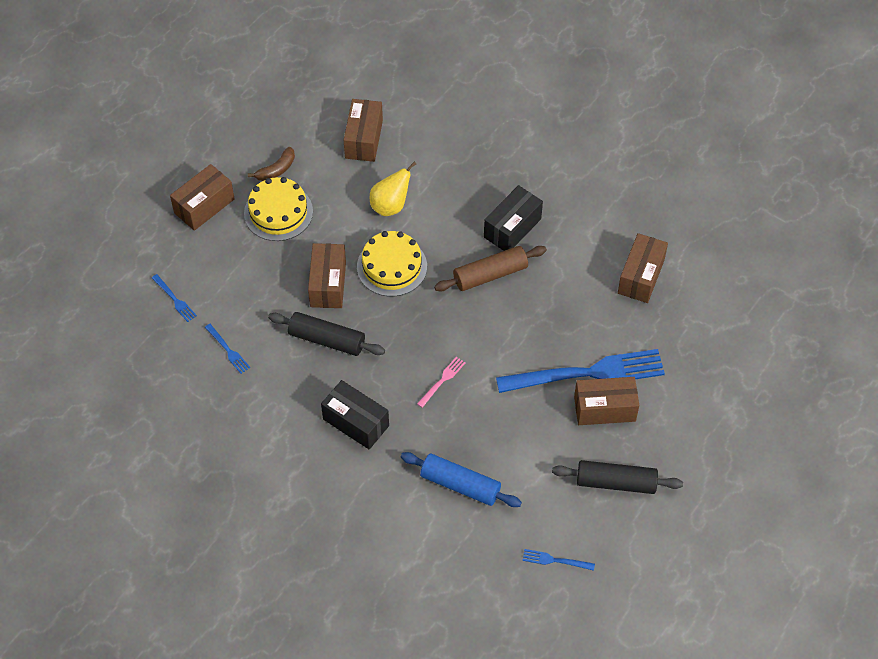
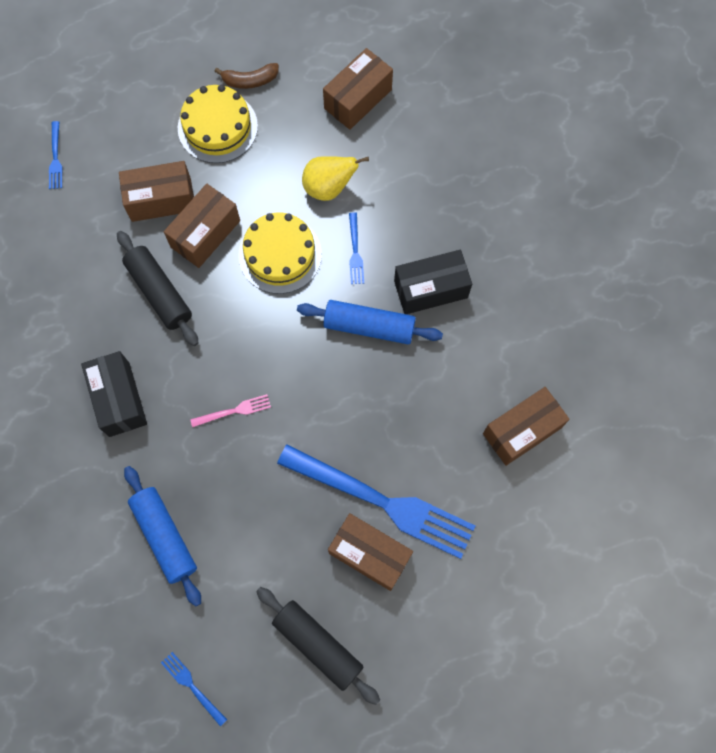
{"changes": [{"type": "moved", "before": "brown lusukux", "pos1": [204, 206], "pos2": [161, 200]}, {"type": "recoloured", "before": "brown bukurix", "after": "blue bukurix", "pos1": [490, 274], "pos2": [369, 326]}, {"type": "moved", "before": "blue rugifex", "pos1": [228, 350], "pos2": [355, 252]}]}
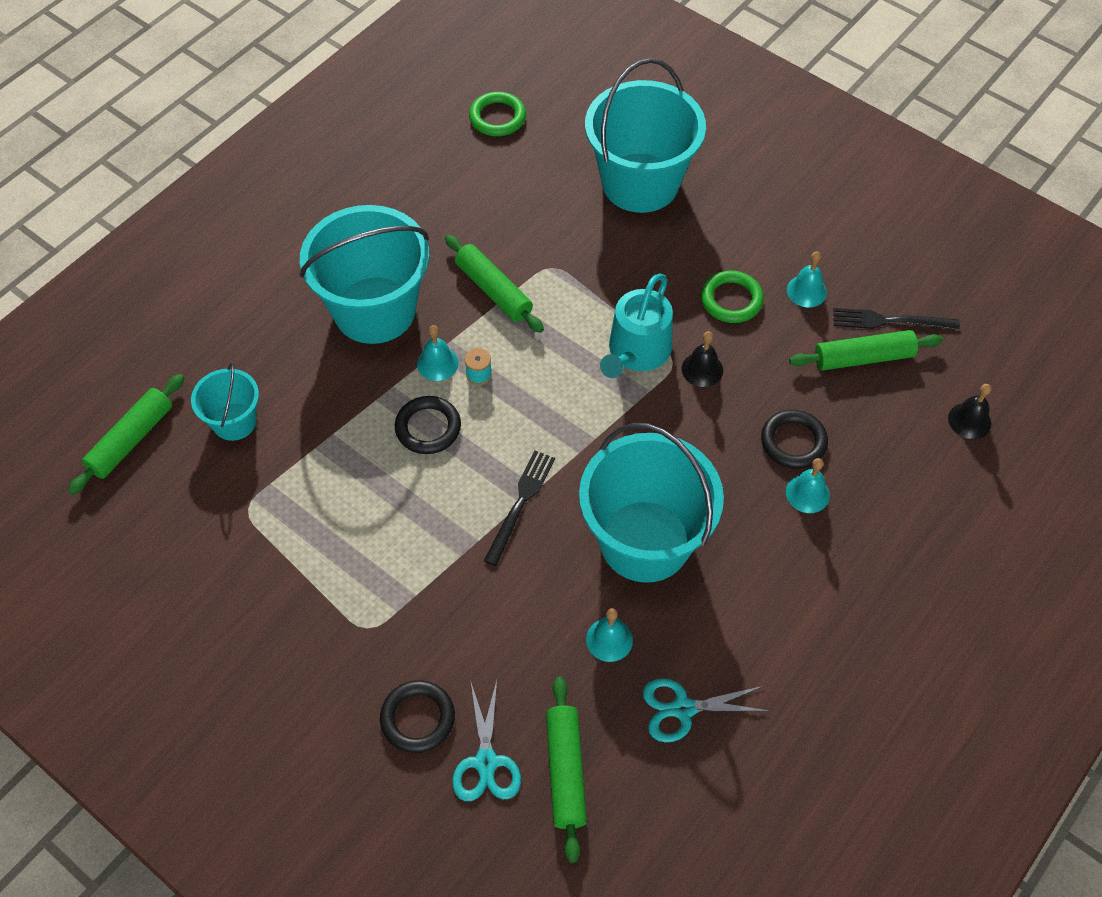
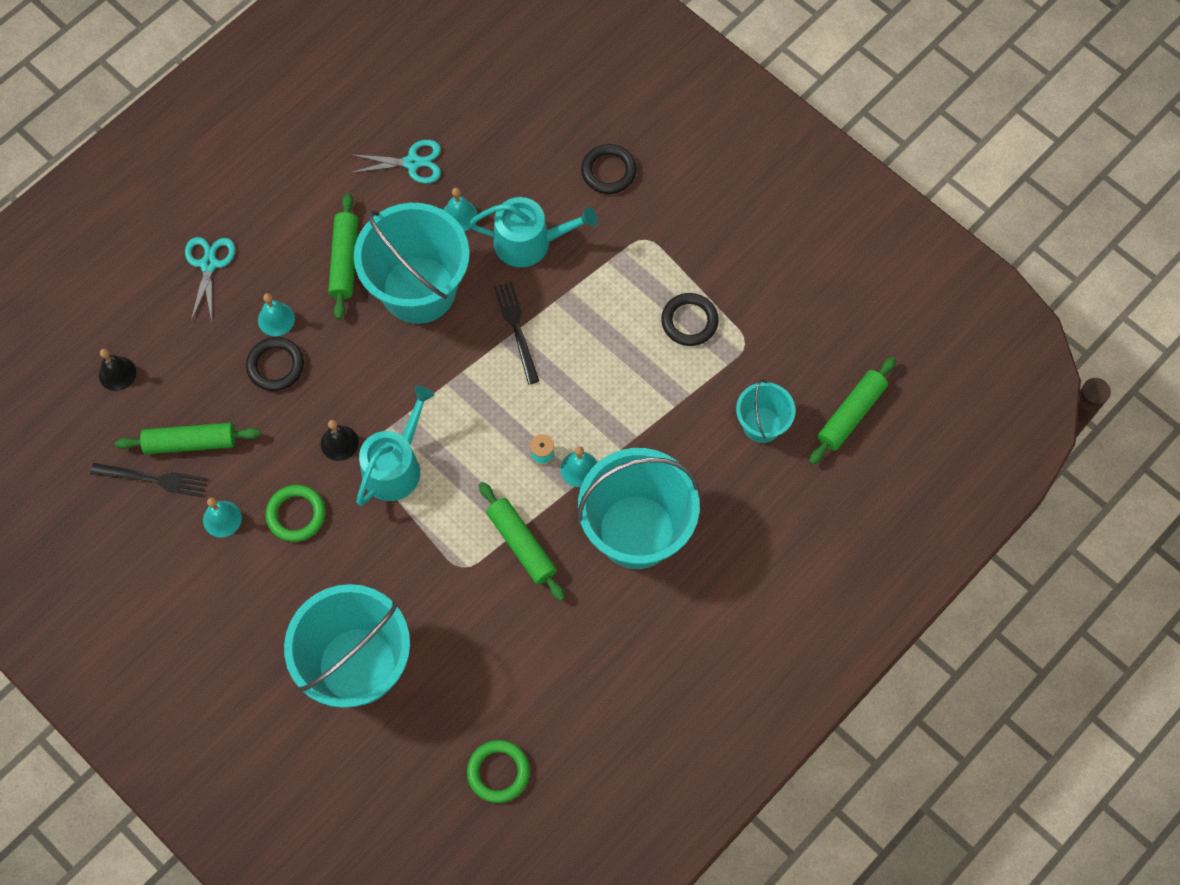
{"changes": [{"type": "moved", "before": "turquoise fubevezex", "pos1": [486, 762], "pos2": [208, 264]}, {"type": "moved", "before": "green bukurix", "pos1": [566, 771], "pos2": [344, 261]}, {"type": "added", "after": "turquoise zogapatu", "pos2": [529, 242]}, {"type": "turned", "before": "black rugifex", "pos1": [520, 504], "pos2": [517, 329], "turn": 135}, {"type": "moved", "before": "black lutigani", "pos1": [428, 428], "pos2": [689, 321]}]}
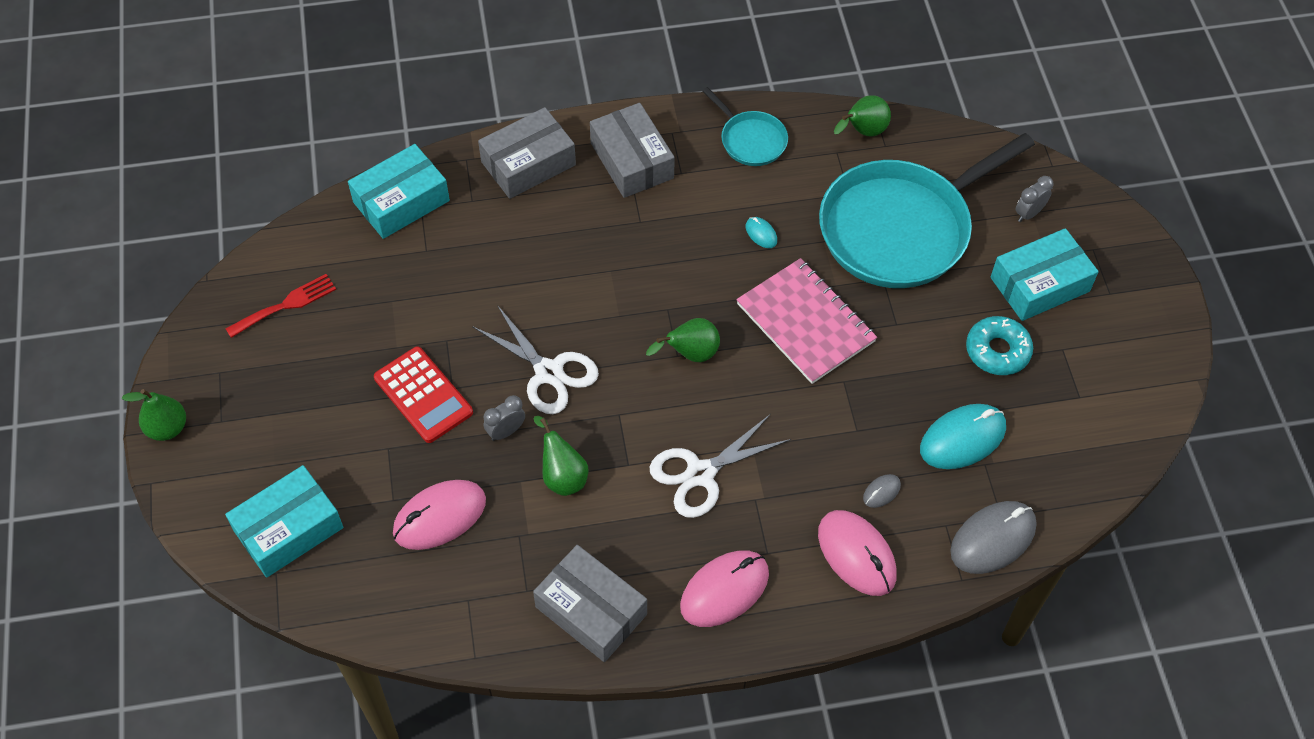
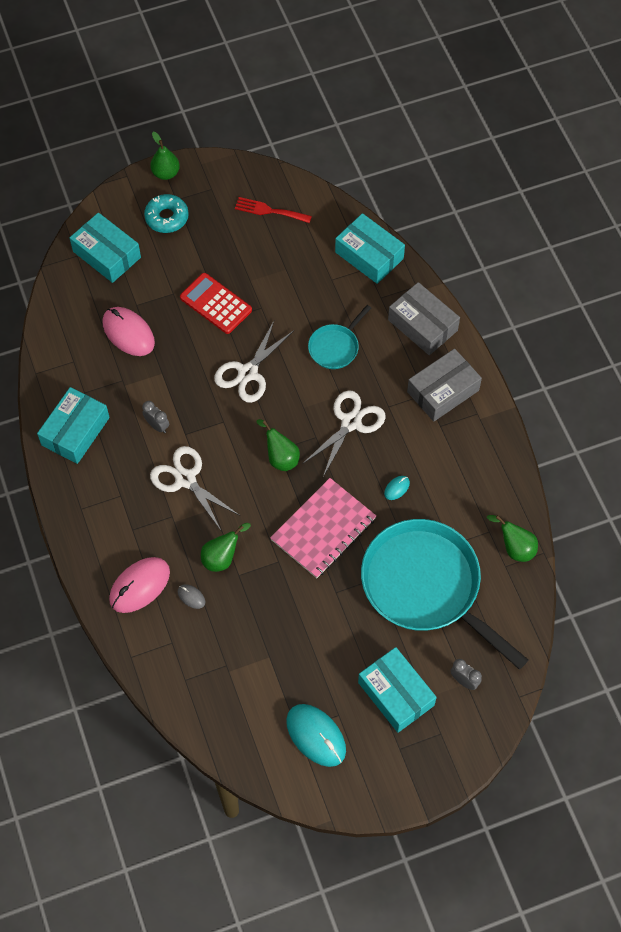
{"changes": [{"type": "recoloured", "before": "grey lusukux", "after": "turquoise lusukux", "pos1": [591, 610], "pos2": [75, 431]}, {"type": "moved", "before": "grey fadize", "pos1": [506, 431], "pos2": [157, 426]}, {"type": "moved", "before": "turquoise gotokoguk", "pos1": [997, 351], "pos2": [167, 217]}, {"type": "turned", "before": "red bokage", "pos1": [423, 395], "pos2": [216, 304], "turn": 90}, {"type": "moved", "before": "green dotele", "pos1": [562, 475], "pos2": [222, 557]}, {"type": "turned", "before": "red rugifex", "pos1": [286, 305], "pos2": [269, 211], "turn": 150}, {"type": "moved", "before": "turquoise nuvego", "pos1": [962, 439], "pos2": [316, 736]}, {"type": "added", "after": "white fubevezex", "pos2": [351, 422]}, {"type": "moved", "before": "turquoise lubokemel", "pos1": [751, 140], "pos2": [335, 347]}, {"type": "removed", "before": "pink nuvego", "pos1": [724, 590]}, {"type": "removed", "before": "grey nuvego", "pos1": [993, 539]}]}
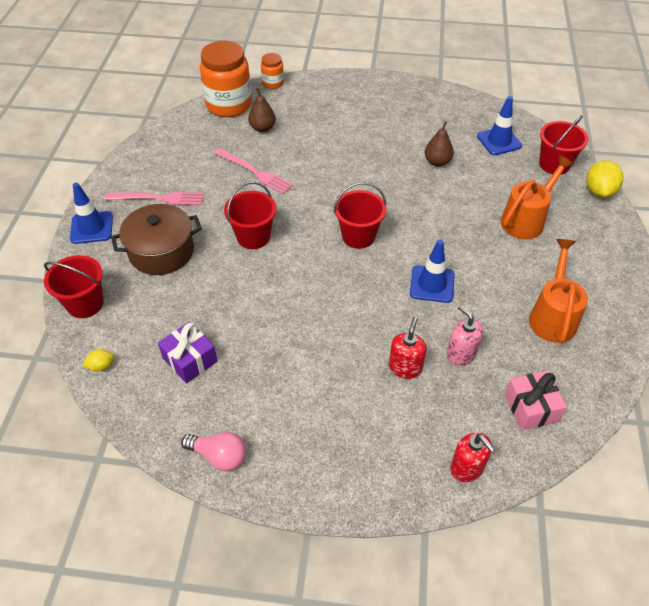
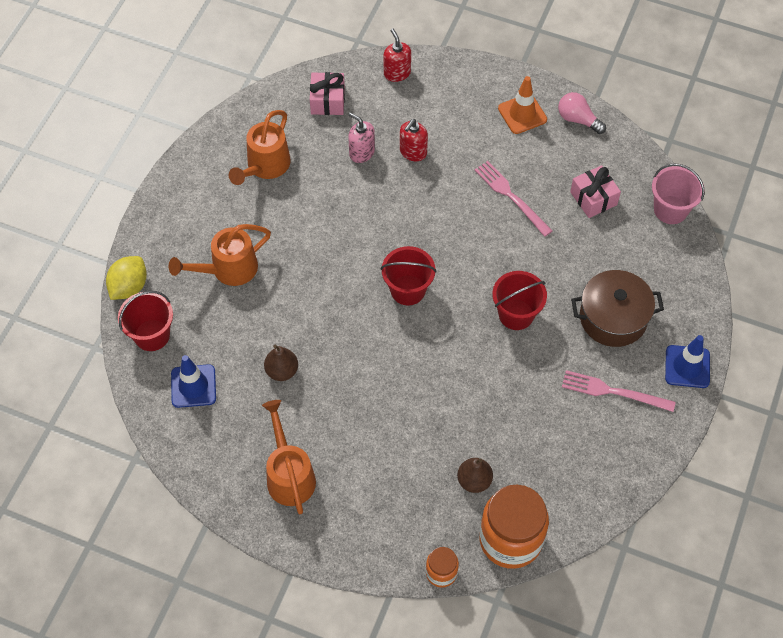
{"changes": [{"type": "added", "after": "orange zogapatu", "pos2": [289, 474]}, {"type": "turned", "before": "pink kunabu", "pos1": [461, 354], "pos2": [361, 152], "turn": 150}, {"type": "moved", "before": "pink rugifex", "pos1": [254, 172], "pos2": [511, 196]}, {"type": "added", "after": "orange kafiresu", "pos2": [522, 114]}, {"type": "recoloured", "before": "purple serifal", "after": "pink serifal", "pos1": [190, 360], "pos2": [593, 198]}, {"type": "replaced", "before": "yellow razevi", "after": "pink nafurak", "pos1": [101, 366], "pos2": [670, 210]}, {"type": "removed", "before": "red nafurak", "pos1": [85, 304]}, {"type": "removed", "before": "blue kafiresu", "pos1": [432, 284]}]}
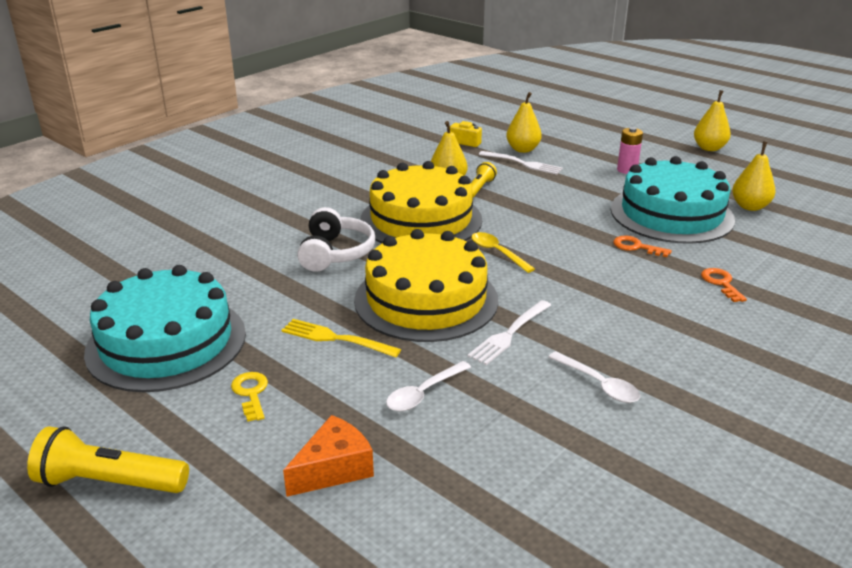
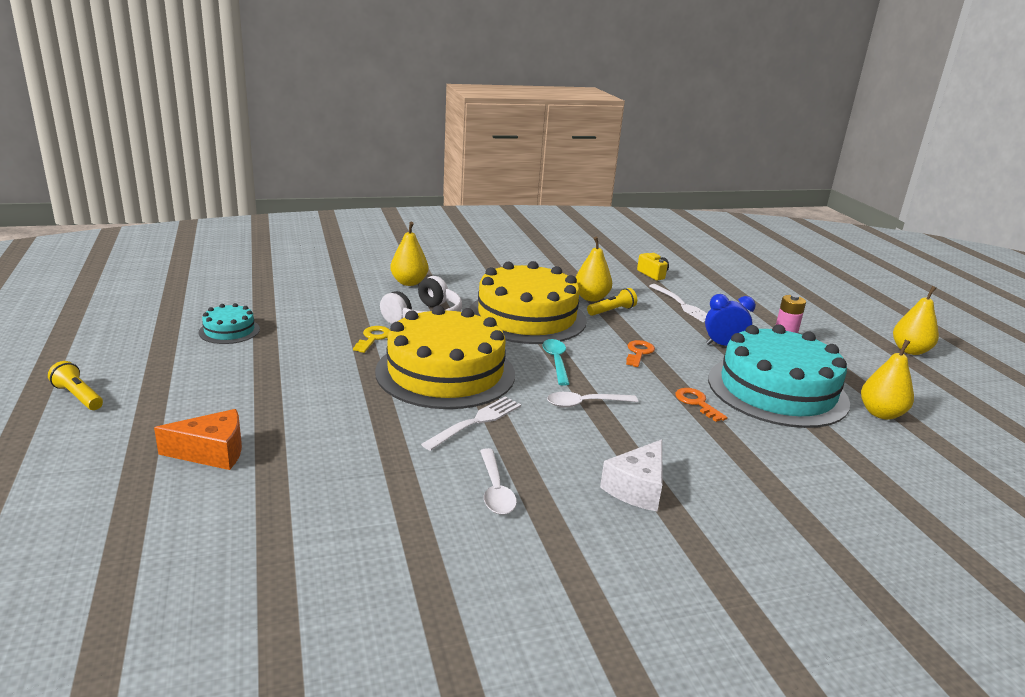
{"changes": [{"type": "resized", "before": "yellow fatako", "pos1": [109, 482], "pos2": [78, 396], "scale": 0.61}, {"type": "resized", "before": "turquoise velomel", "pos1": [166, 342], "pos2": [229, 331], "scale": 0.44}, {"type": "moved", "before": "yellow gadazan", "pos1": [251, 393], "pos2": [373, 338]}, {"type": "moved", "before": "yellow dotele", "pos1": [523, 149], "pos2": [409, 282]}, {"type": "turned", "before": "white rugifex", "pos1": [509, 334], "pos2": [476, 422], "turn": 150}, {"type": "recoloured", "before": "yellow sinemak", "after": "turquoise sinemak", "pos1": [497, 252], "pos2": [556, 361]}, {"type": "moved", "before": "white sinemak", "pos1": [423, 393], "pos2": [585, 404]}, {"type": "added", "after": "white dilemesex", "pos2": [637, 488]}, {"type": "moved", "before": "orange gadazan", "pos1": [721, 283], "pos2": [638, 353]}, {"type": "added", "after": "blue fadize", "pos2": [723, 345]}, {"type": "removed", "before": "yellow rugifex", "pos1": [336, 338]}]}
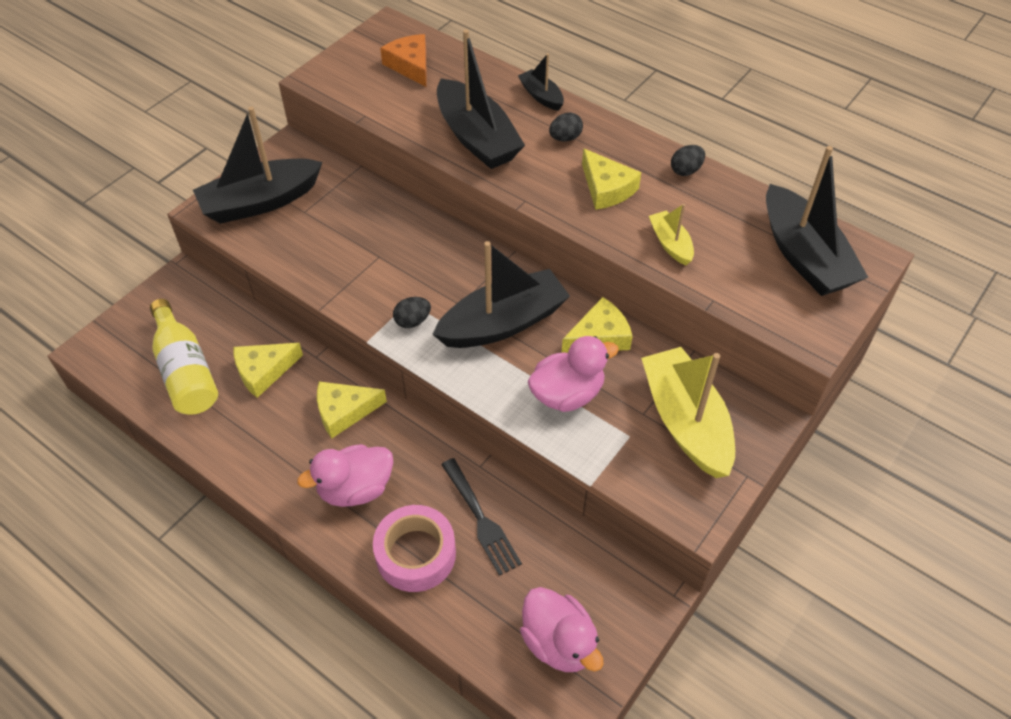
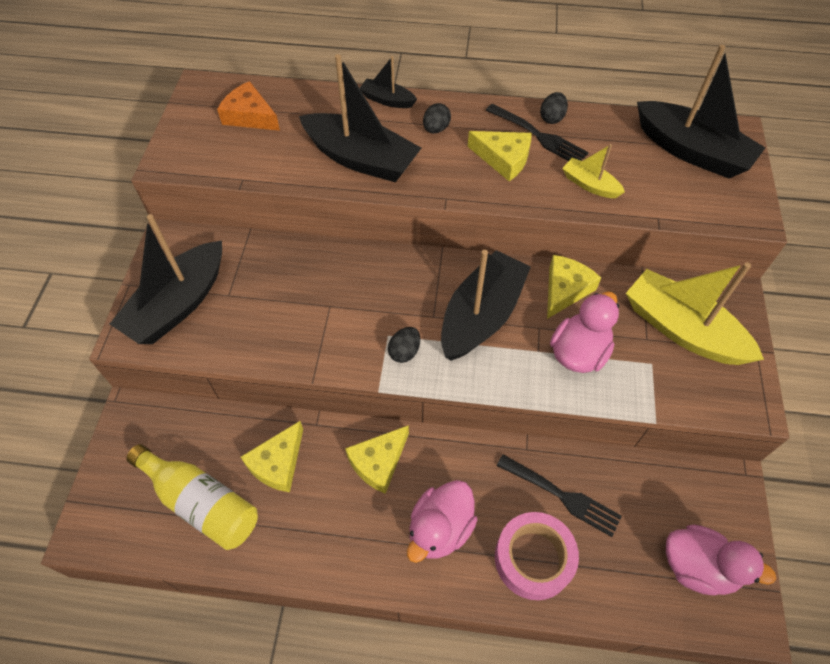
{"changes": [{"type": "added", "after": "black rugifex", "pos2": [538, 136]}]}
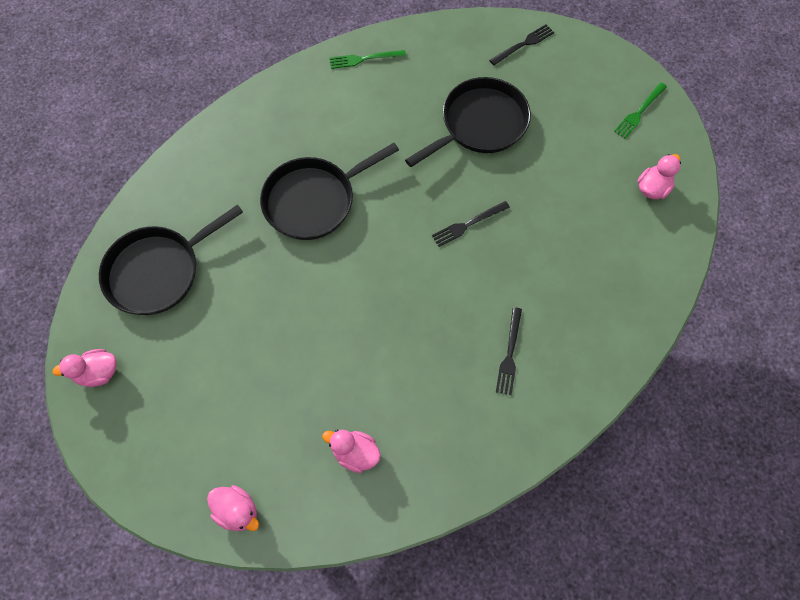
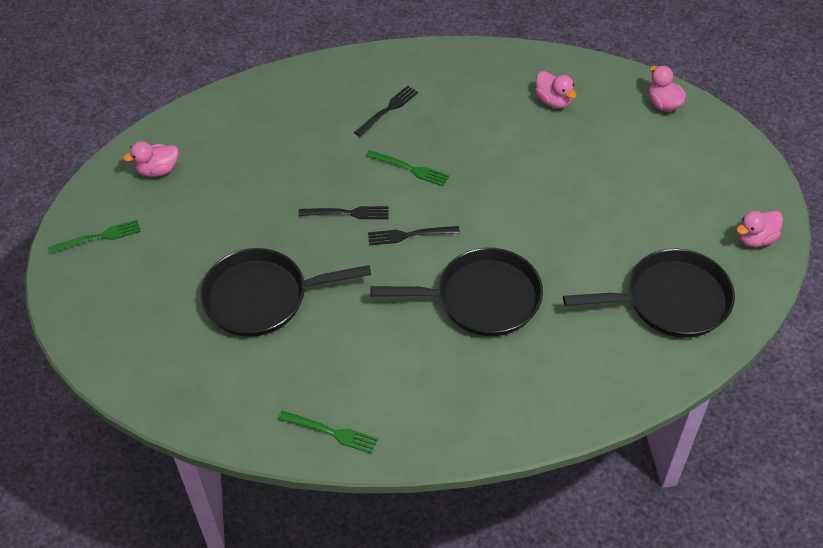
{"changes": [{"type": "added", "after": "green rugifex", "pos2": [410, 168]}, {"type": "moved", "before": "black rugifex", "pos1": [523, 44], "pos2": [409, 235]}, {"type": "turned", "before": "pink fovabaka", "pos1": [98, 372], "pos2": [755, 238], "turn": 135}]}
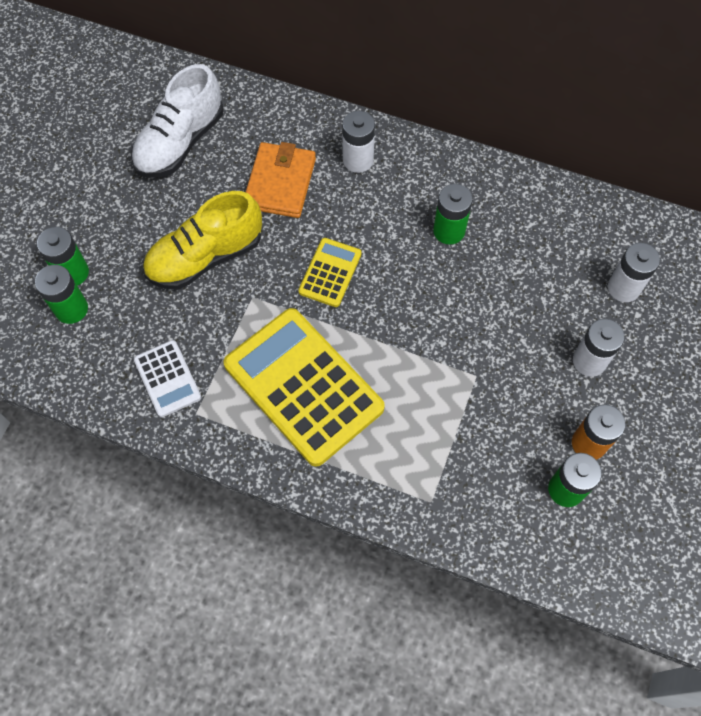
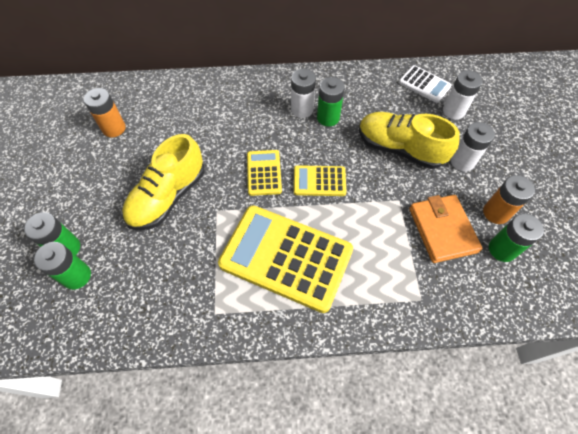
{"changes": [{"type": "replaced", "before": "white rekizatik", "after": "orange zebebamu", "pos1": [180, 142], "pos2": [114, 128]}, {"type": "moved", "before": "white zebebamu", "pos1": [358, 160], "pos2": [302, 109]}, {"type": "added", "after": "yellow bokage", "pos2": [319, 181]}, {"type": "added", "after": "yellow rekizatik", "pos2": [400, 149]}, {"type": "moved", "before": "white bokage", "pos1": [167, 378], "pos2": [424, 84]}, {"type": "moved", "before": "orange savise", "pos1": [280, 183], "pos2": [442, 230]}]}
